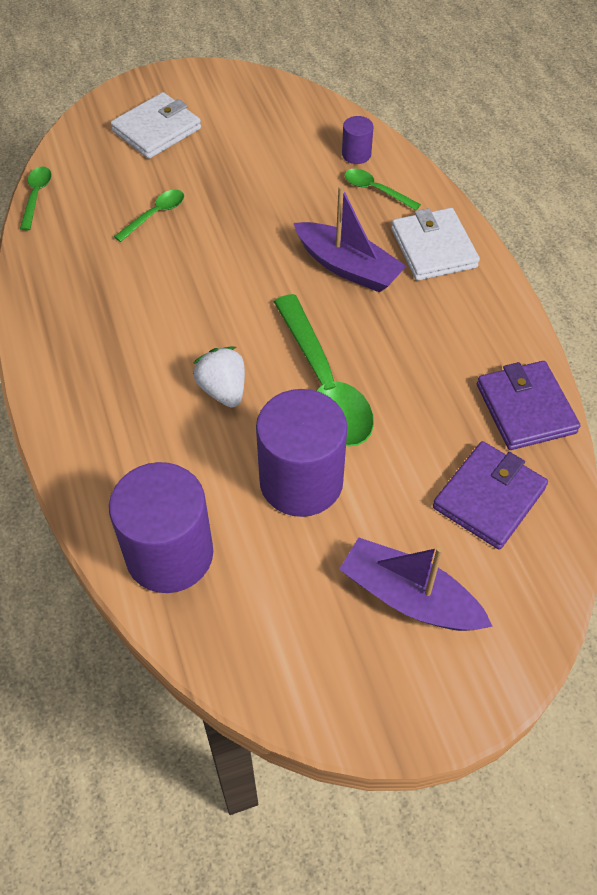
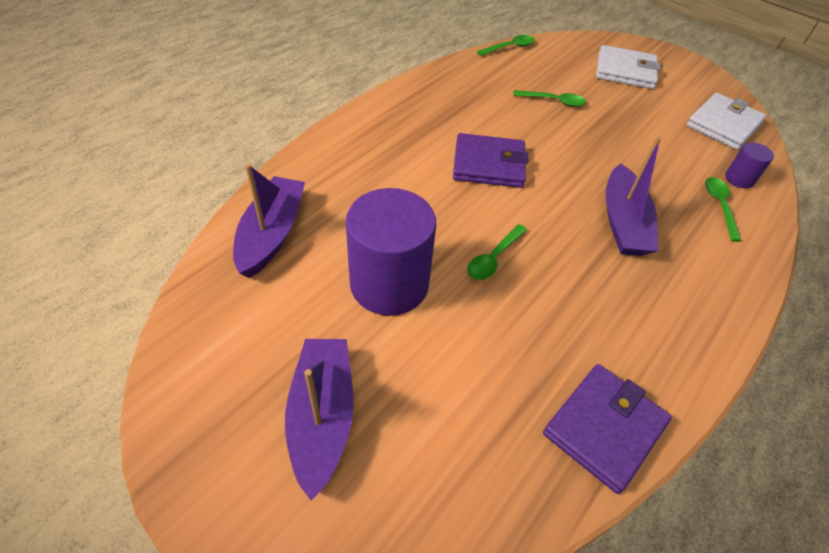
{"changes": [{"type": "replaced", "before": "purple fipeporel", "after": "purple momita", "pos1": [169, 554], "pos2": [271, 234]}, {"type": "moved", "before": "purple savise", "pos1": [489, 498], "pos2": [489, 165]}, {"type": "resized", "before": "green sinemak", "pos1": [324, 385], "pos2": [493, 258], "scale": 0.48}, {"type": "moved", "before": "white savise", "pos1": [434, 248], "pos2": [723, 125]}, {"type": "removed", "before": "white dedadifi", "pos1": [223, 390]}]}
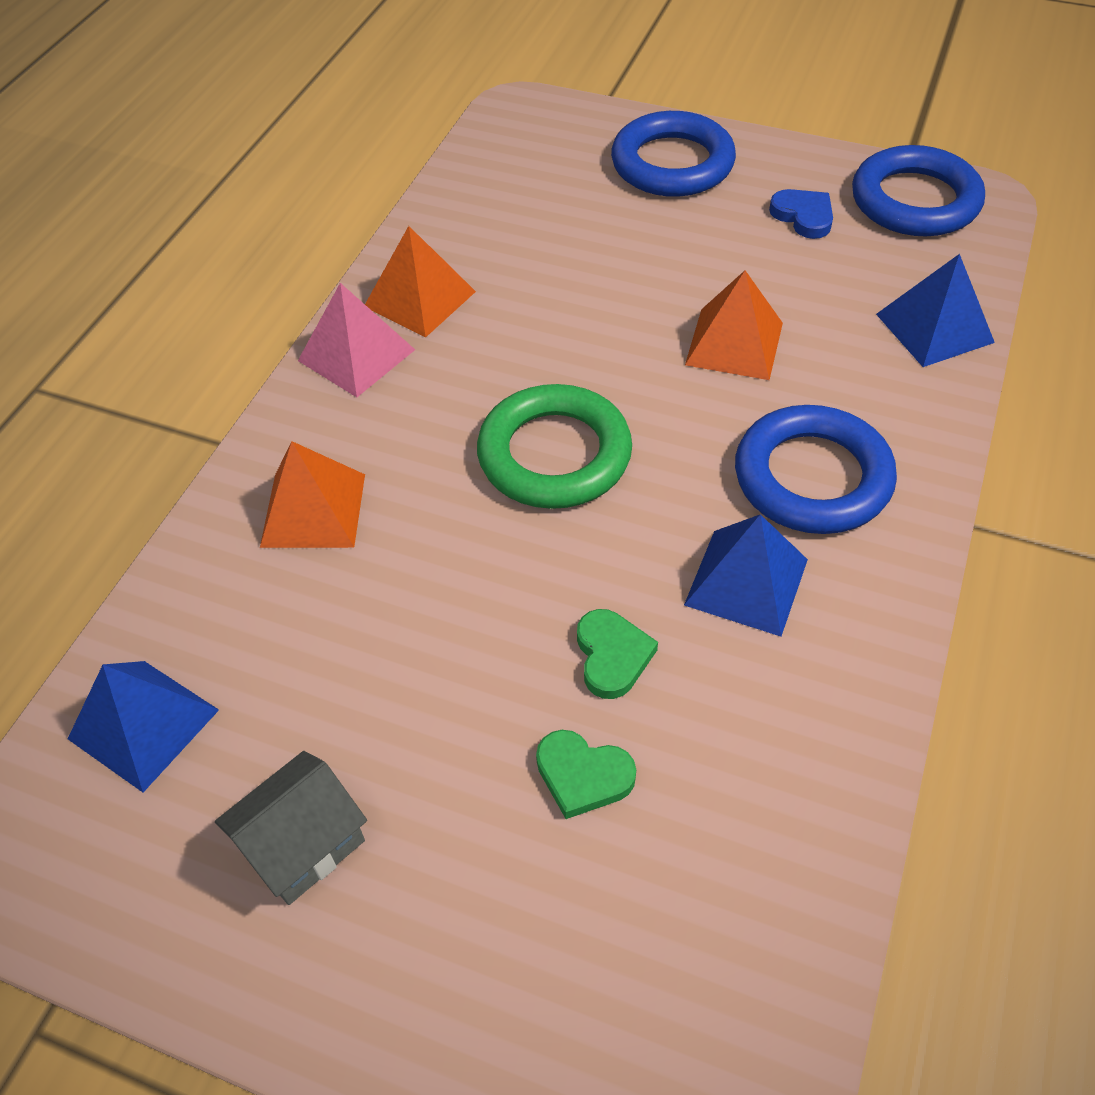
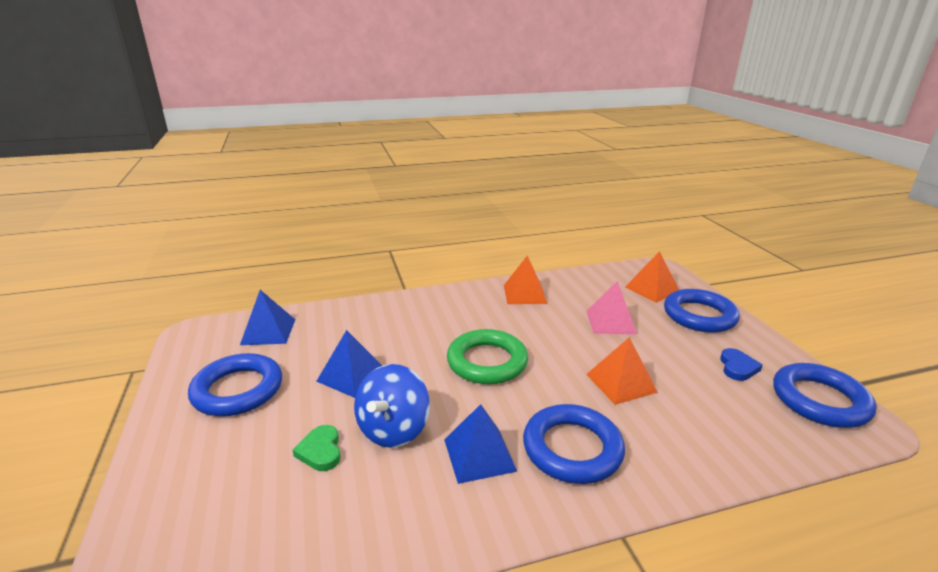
{"changes": [{"type": "replaced", "before": "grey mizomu", "after": "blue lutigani", "pos1": [303, 844], "pos2": [238, 390]}, {"type": "moved", "before": "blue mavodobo", "pos1": [934, 328], "pos2": [352, 375]}, {"type": "replaced", "before": "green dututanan", "after": "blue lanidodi", "pos1": [612, 656], "pos2": [393, 429]}, {"type": "moved", "before": "pink mavodobo", "pos1": [356, 355], "pos2": [611, 322]}, {"type": "moved", "before": "orange mavodobo", "pos1": [313, 510], "pos2": [652, 289]}]}
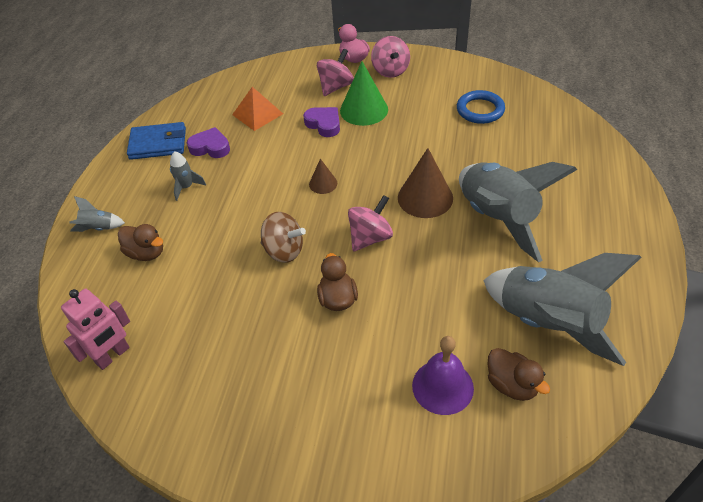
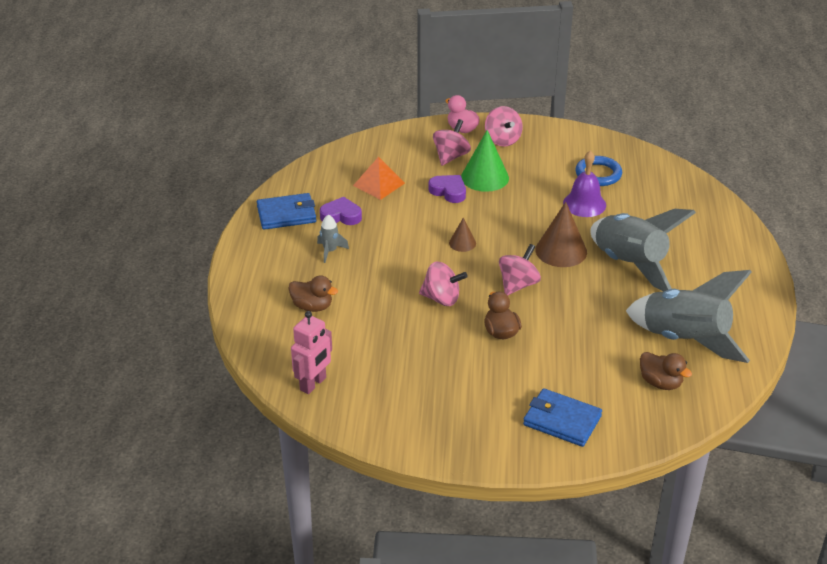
{"changes": [{"type": "recoloured", "before": "brown lanidodi", "after": "pink lanidodi", "pos1": [284, 251], "pos2": [441, 298]}, {"type": "added", "after": "blue savise", "pos2": [562, 420]}, {"type": "moved", "before": "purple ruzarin", "pos1": [442, 386], "pos2": [584, 204]}, {"type": "removed", "before": "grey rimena", "pos1": [98, 228]}]}
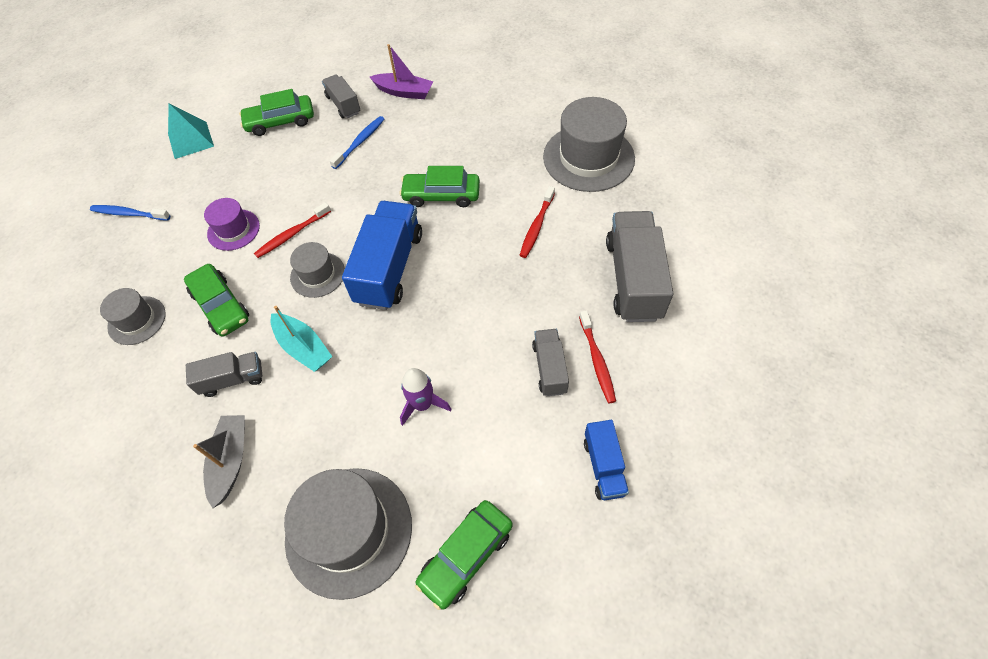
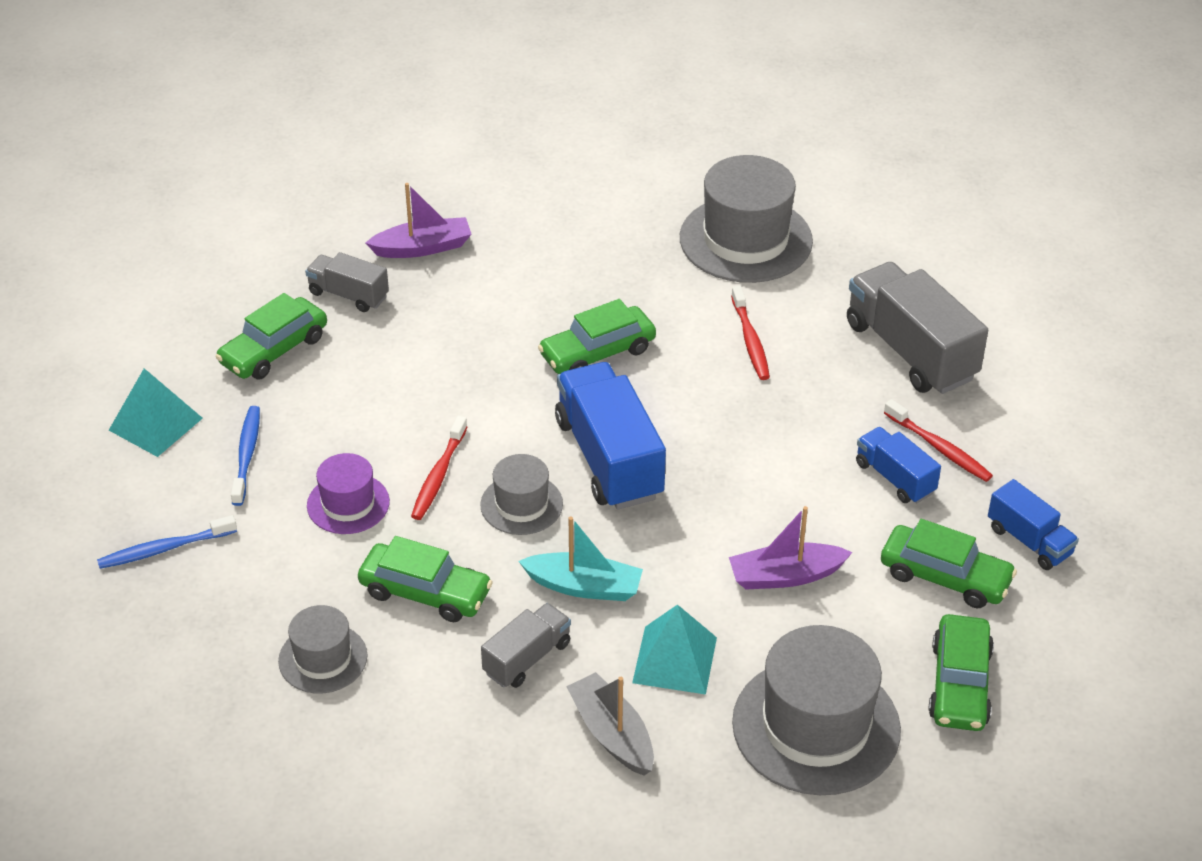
{"changes": [{"type": "moved", "before": "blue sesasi", "pos1": [360, 142], "pos2": [247, 455]}, {"type": "added", "after": "turquoise mavodobo", "pos2": [674, 660]}, {"type": "replaced", "before": "purple rimena", "after": "purple momita", "pos1": [422, 404], "pos2": [785, 576]}, {"type": "recoloured", "before": "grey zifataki", "after": "blue zifataki", "pos1": [549, 368], "pos2": [895, 478]}, {"type": "added", "after": "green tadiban", "pos2": [945, 576]}]}
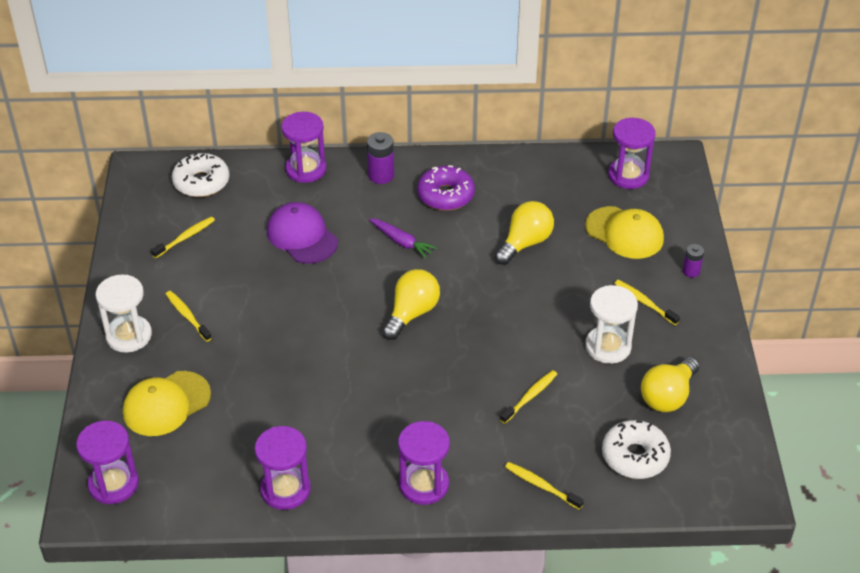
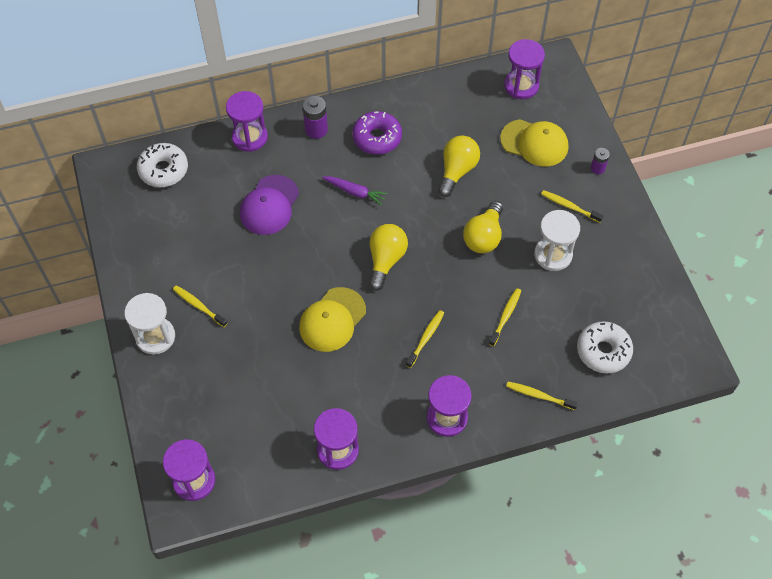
{"changes": [{"type": "turned", "before": "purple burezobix", "pos1": [302, 236], "pos2": [269, 205], "turn": -105}, {"type": "moved", "before": "yellow burezobix", "pos1": [166, 404], "pos2": [332, 320]}, {"type": "moved", "before": "yellow sesasi", "pos1": [185, 237], "pos2": [426, 338]}, {"type": "moved", "before": "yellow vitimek", "pos1": [668, 396], "pos2": [484, 237]}]}
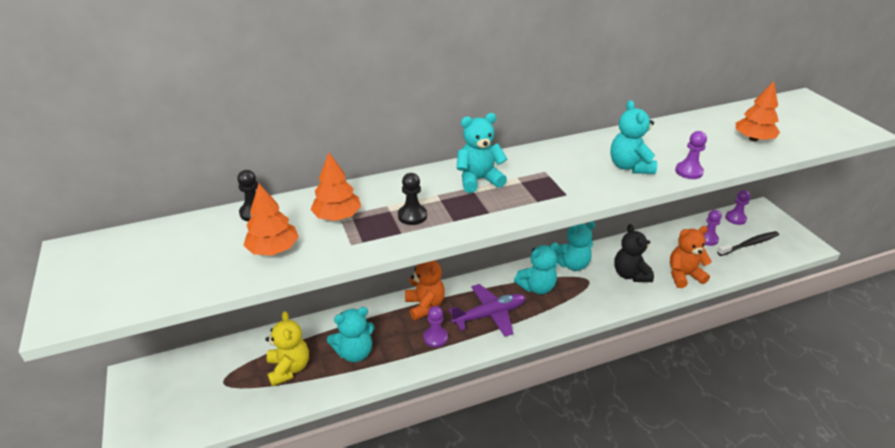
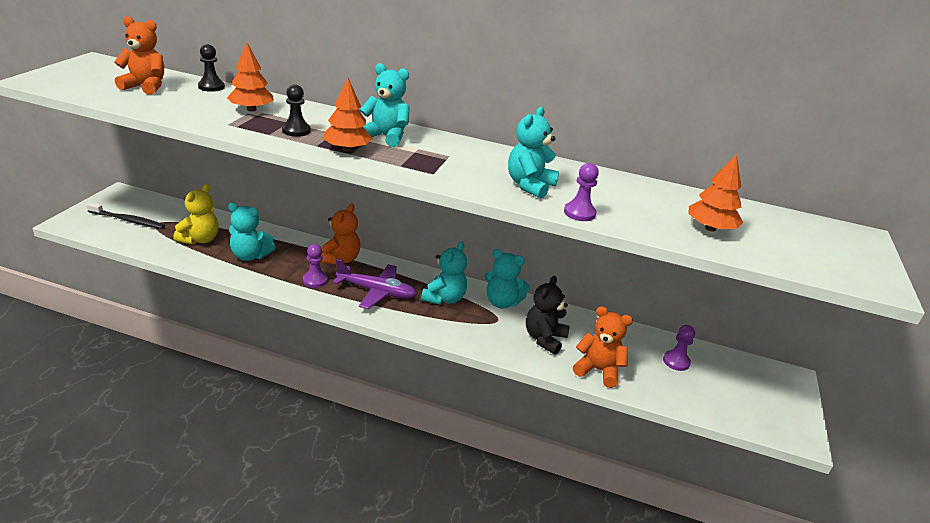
{"changes": [{"type": "moved", "before": "black sesasi", "pos1": [749, 244], "pos2": [128, 220]}, {"type": "added", "after": "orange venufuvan", "pos2": [145, 87]}, {"type": "moved", "before": "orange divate", "pos1": [273, 249], "pos2": [347, 149]}, {"type": "turned", "before": "turquoise venufuvan", "pos1": [537, 287], "pos2": [444, 298], "turn": -75}, {"type": "removed", "before": "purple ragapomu", "pos1": [735, 218]}]}
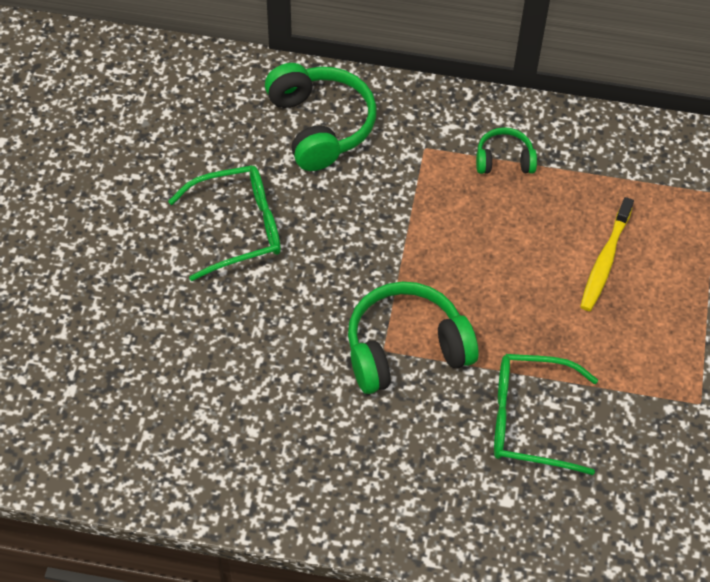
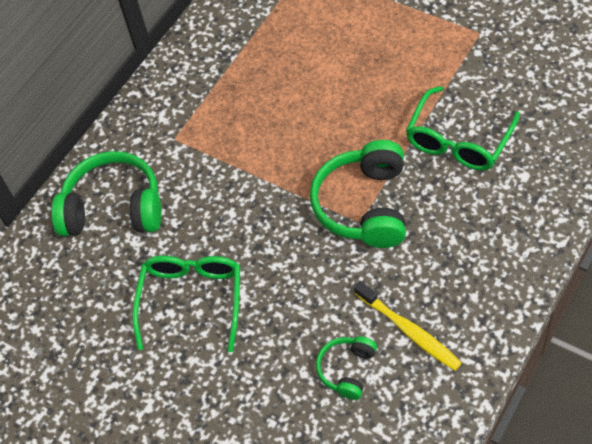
{"changes": [{"type": "moved", "before": "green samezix", "pos1": [504, 160], "pos2": [347, 370]}, {"type": "moved", "before": "yellow sesasi", "pos1": [605, 261], "pos2": [409, 330]}]}
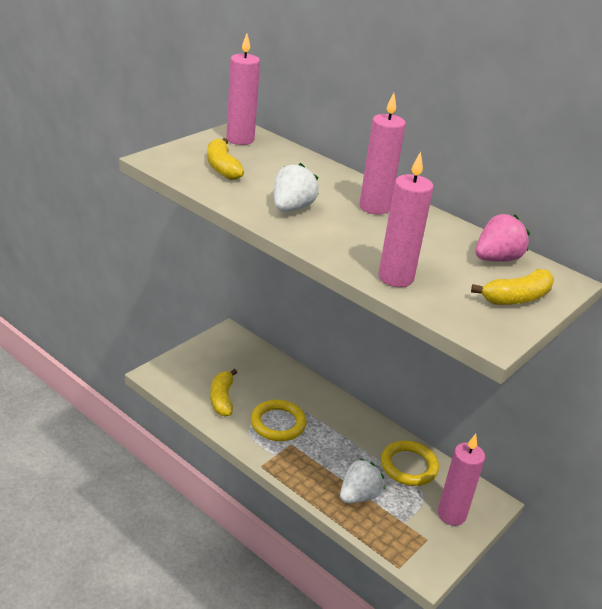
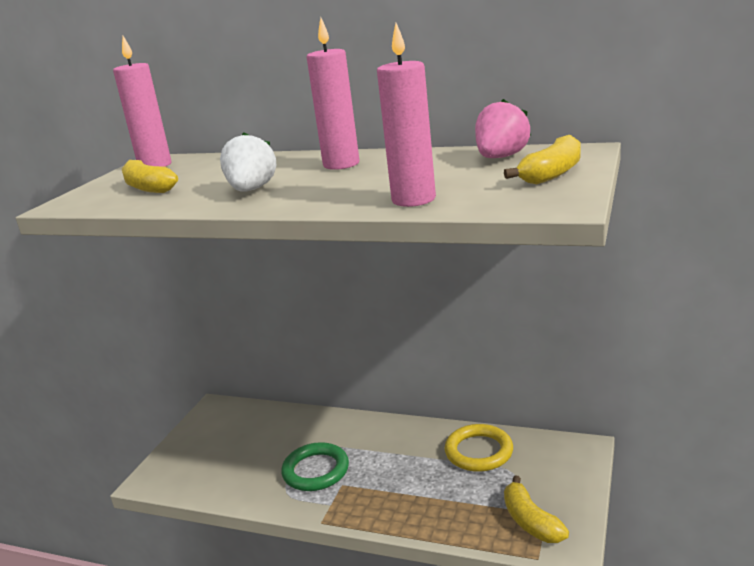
{"changes": [{"type": "recoloured", "before": "yellow lutigani", "after": "green lutigani", "pos1": [278, 423], "pos2": [316, 470]}, {"type": "moved", "before": "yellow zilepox", "pos1": [222, 399], "pos2": [531, 521]}, {"type": "removed", "before": "white dedadifi", "pos1": [359, 495]}, {"type": "removed", "before": "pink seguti", "pos1": [451, 514]}]}
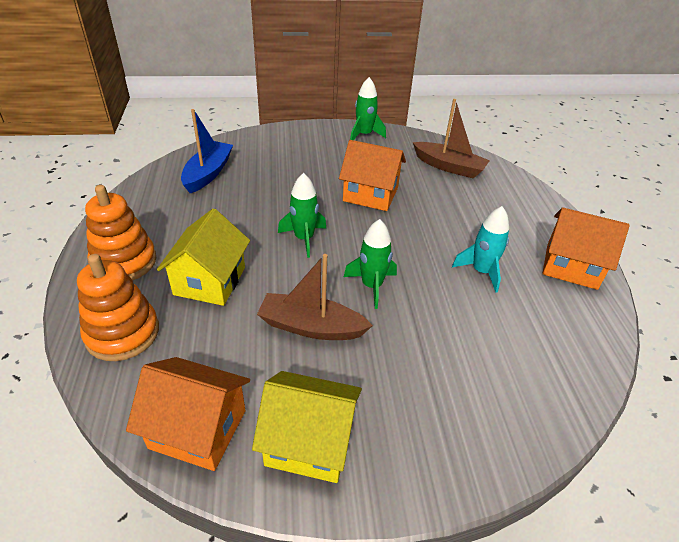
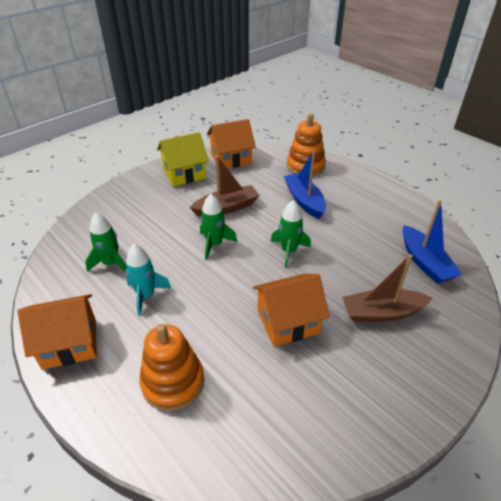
{"changes": [{"type": "moved", "before": "green rimena", "pos1": [364, 135], "pos2": [111, 263]}, {"type": "moved", "before": "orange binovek", "pos1": [124, 262], "pos2": [173, 382]}, {"type": "replaced", "before": "yellow mizomu", "after": "blue momita", "pos1": [210, 281], "pos2": [304, 201]}, {"type": "moved", "before": "brown momita", "pos1": [449, 167], "pos2": [382, 313]}]}
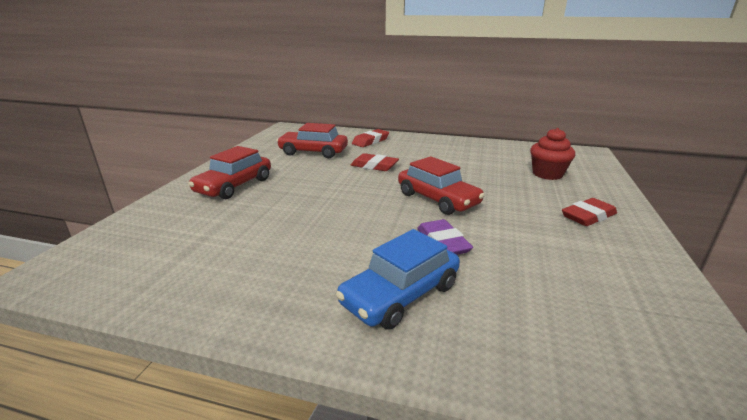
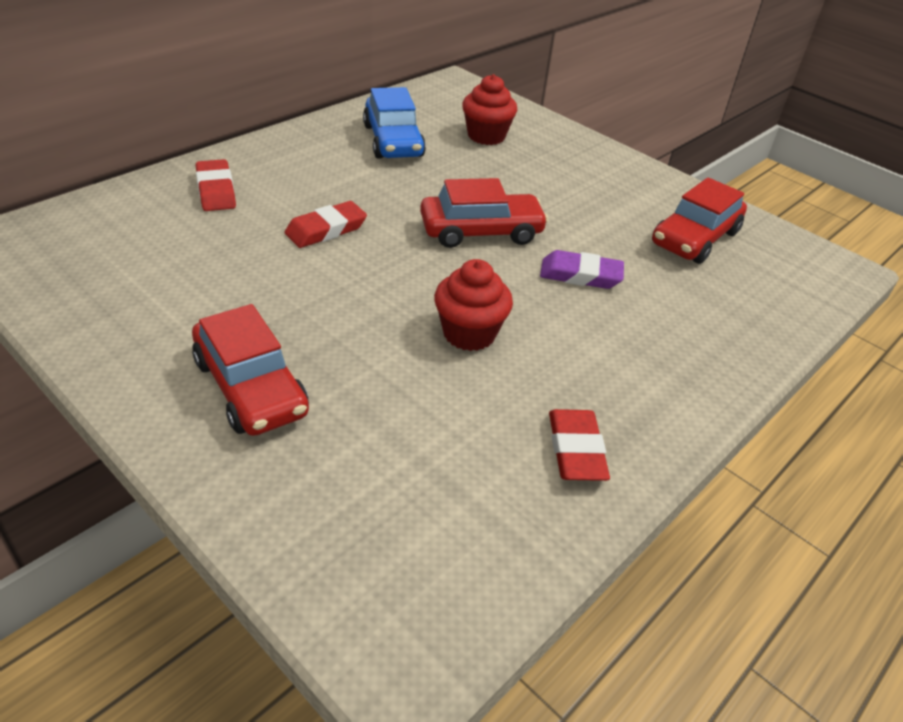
{"changes": [{"type": "moved", "before": "blue tadiban", "pos1": [400, 294], "pos2": [393, 141]}, {"type": "added", "after": "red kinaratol", "pos2": [469, 333]}, {"type": "moved", "before": "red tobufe", "pos1": [588, 216], "pos2": [576, 450]}, {"type": "moved", "before": "red tadiban", "pos1": [313, 152], "pos2": [695, 238]}]}
